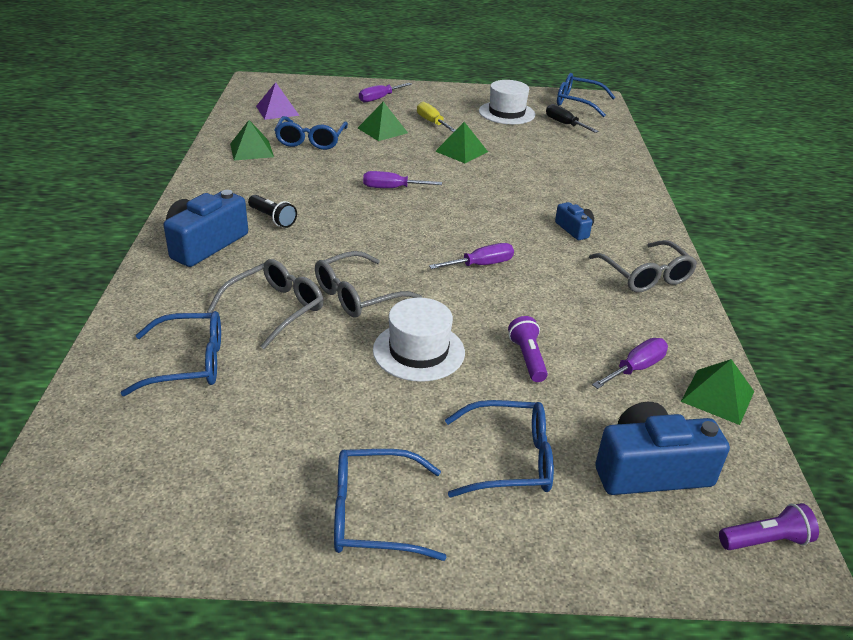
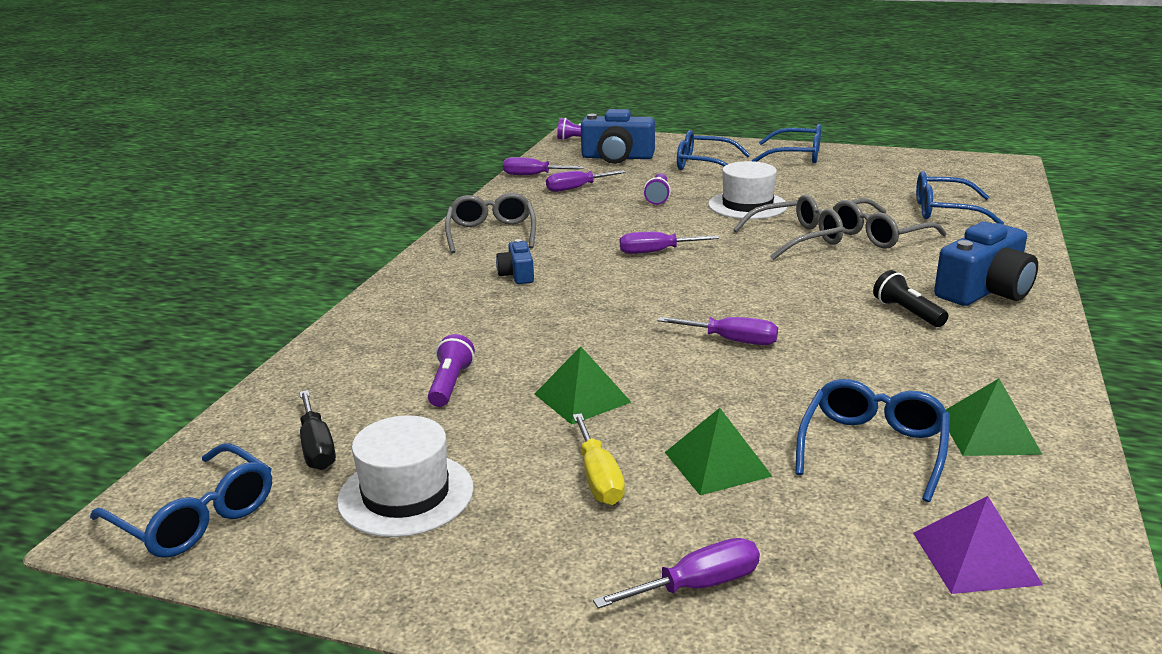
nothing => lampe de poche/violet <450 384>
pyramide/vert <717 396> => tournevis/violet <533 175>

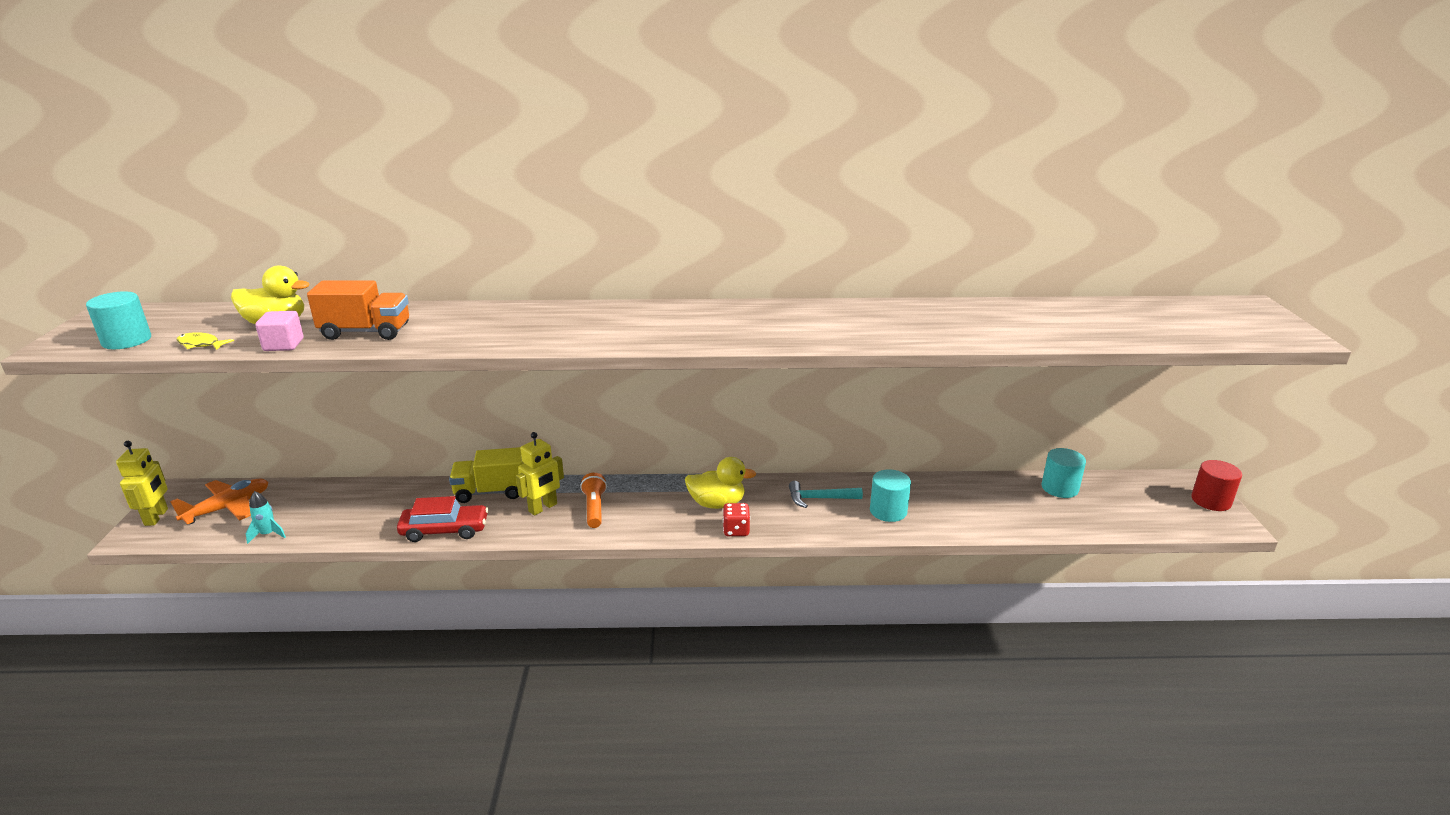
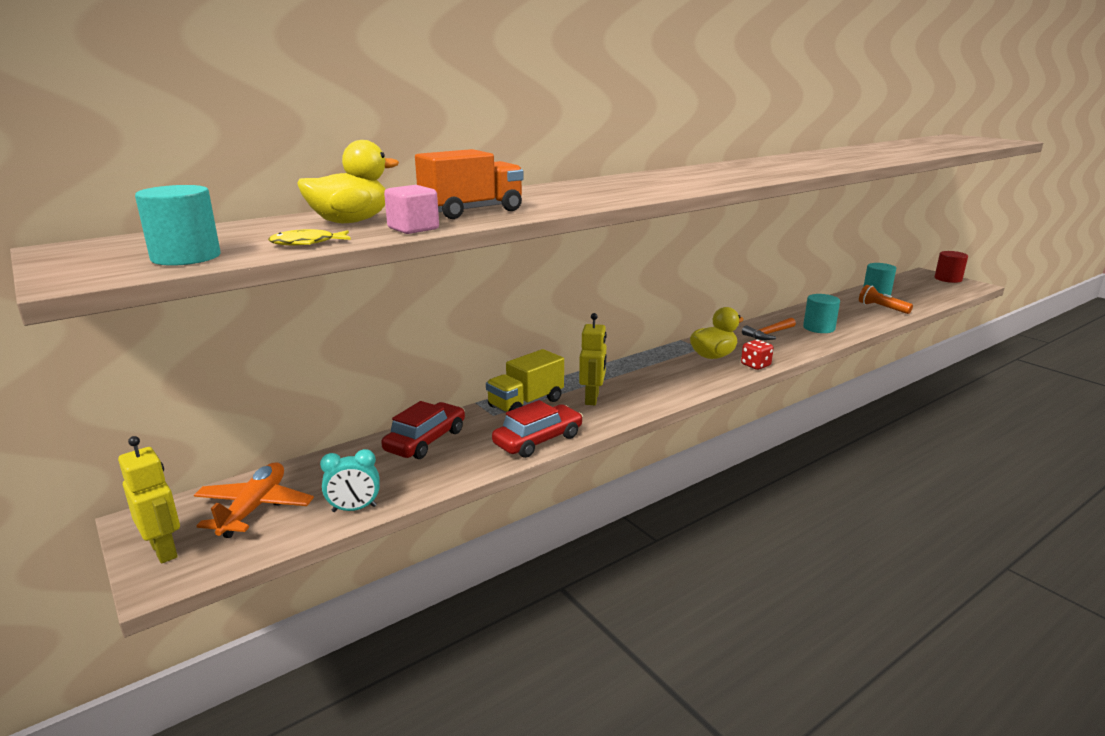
nothing => voiture/rouge <426 440>
lampe de poche/orange <594 508> => lampe de poche/orange <882 308>, move
fusée/turquoise <268 534> => réveil/turquoise <354 509>
marteau/turquoise <819 498> => marteau/orange <768 334>

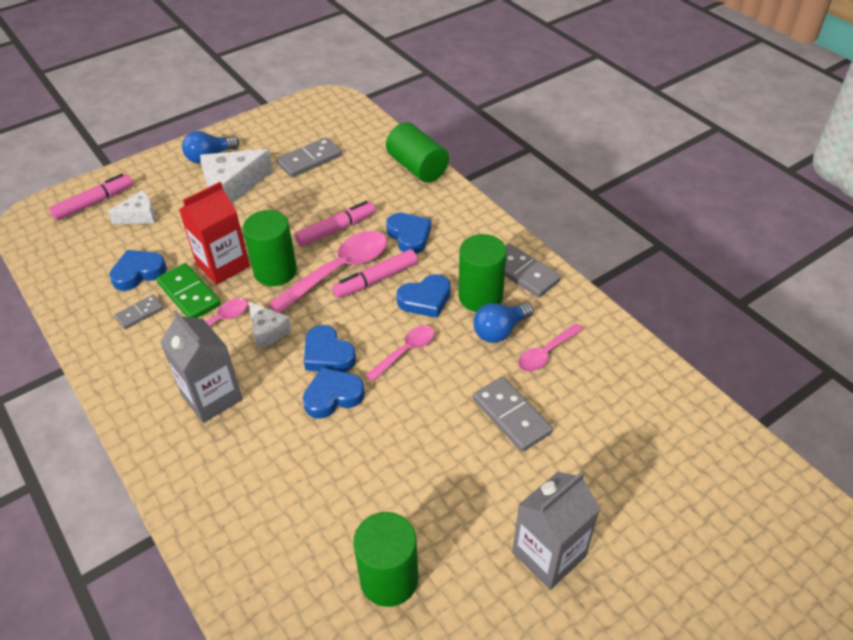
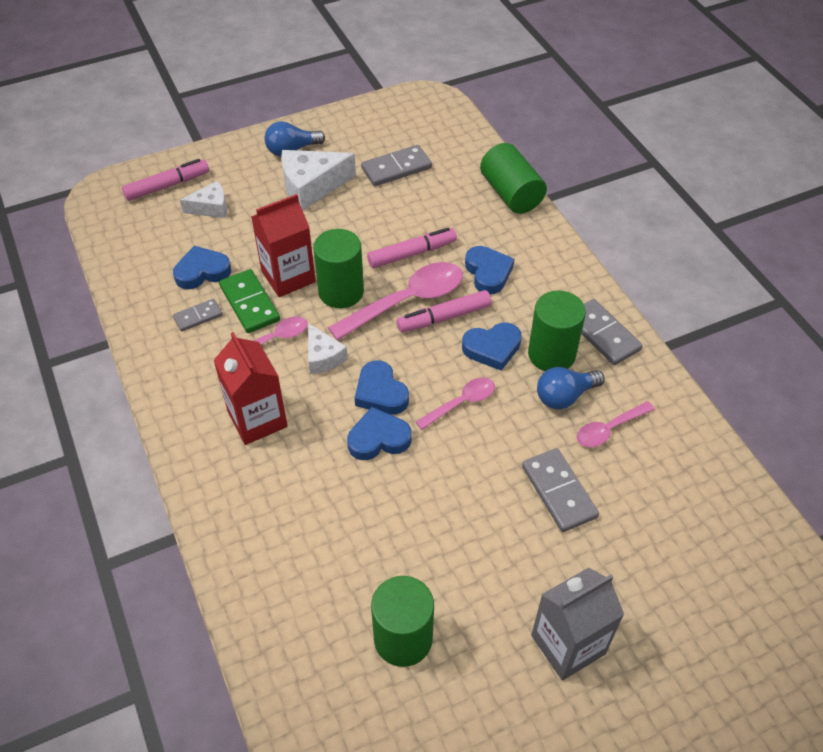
brique de lait/gris <212 397> => brique de lait/rouge <257 419>

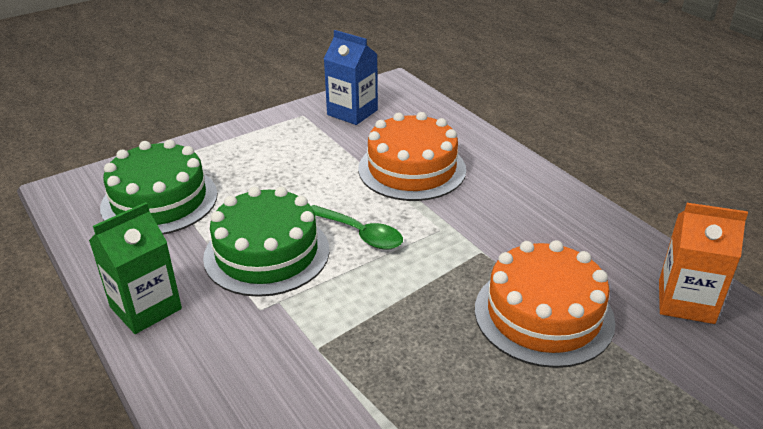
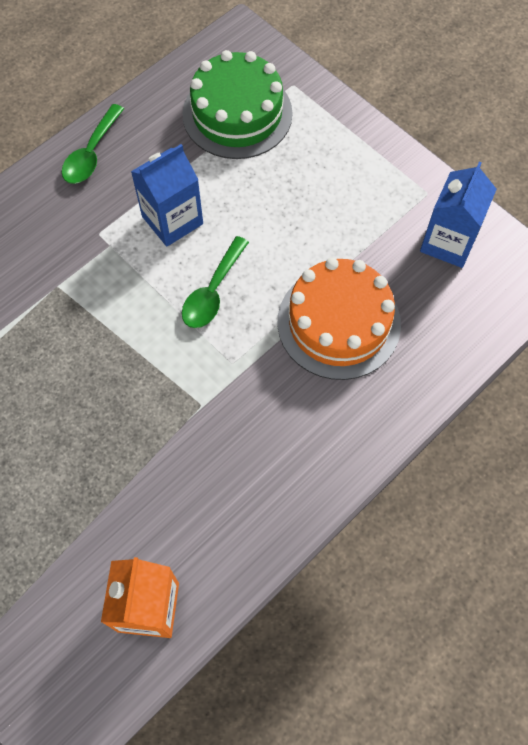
gâteau/orange <543 314> => nothing
brique de lait/vert <146 308> => cuillère/vert <91 153>
gâteau/vert <267 253> => brique de lait/bleu <172 220>

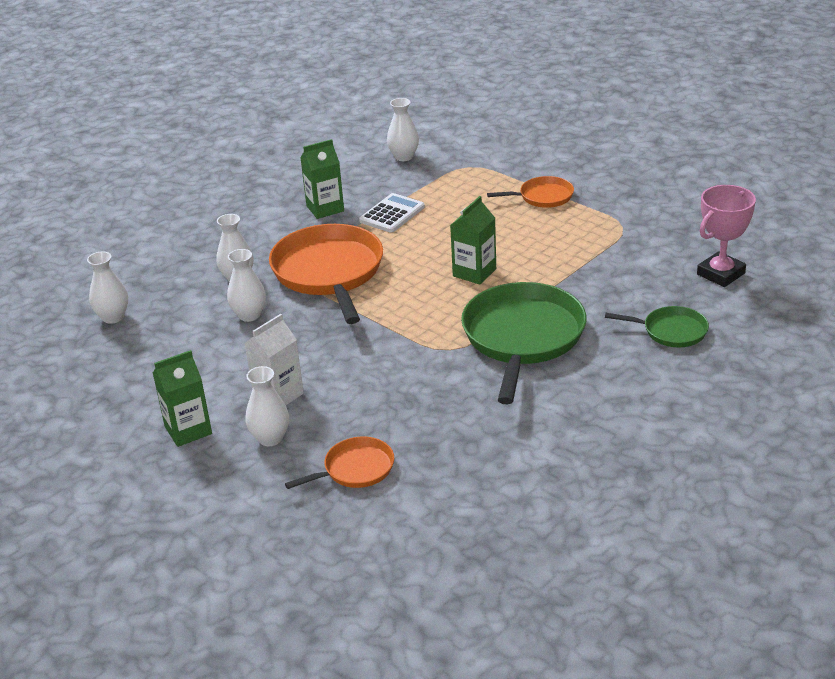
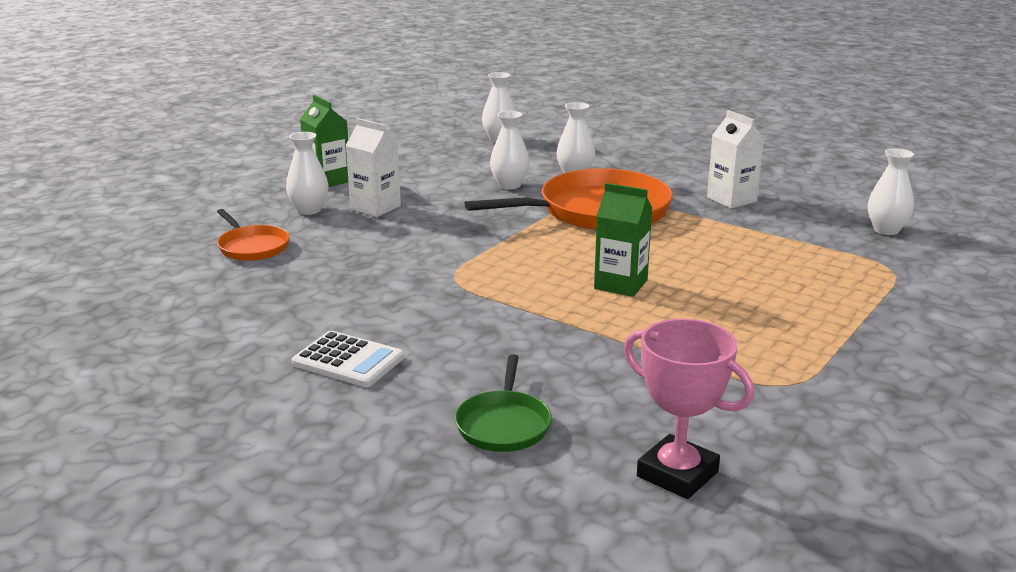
poêle/vert <522 337> => nothing
poêle/orange <543 197> => nothing
calculatrice/blanc <392 214> => calculatrice/blanc <348 361>, move
brique de lait/vert <325 208> => brique de lait/blanc <731 199>

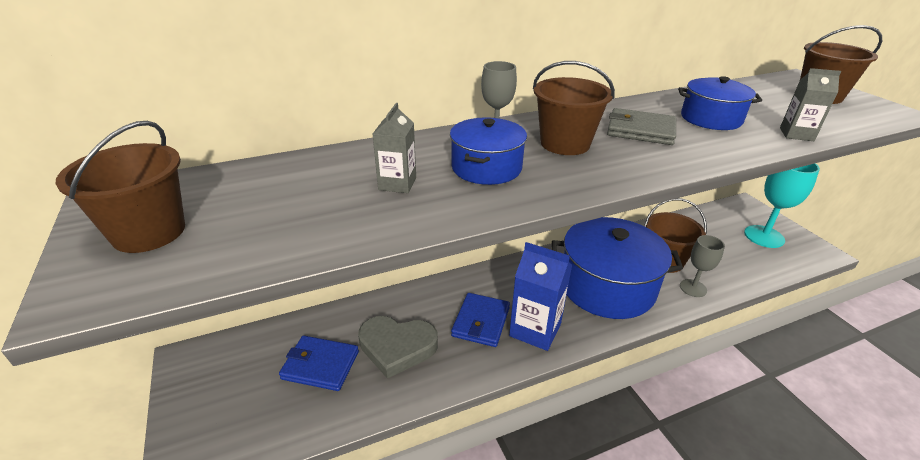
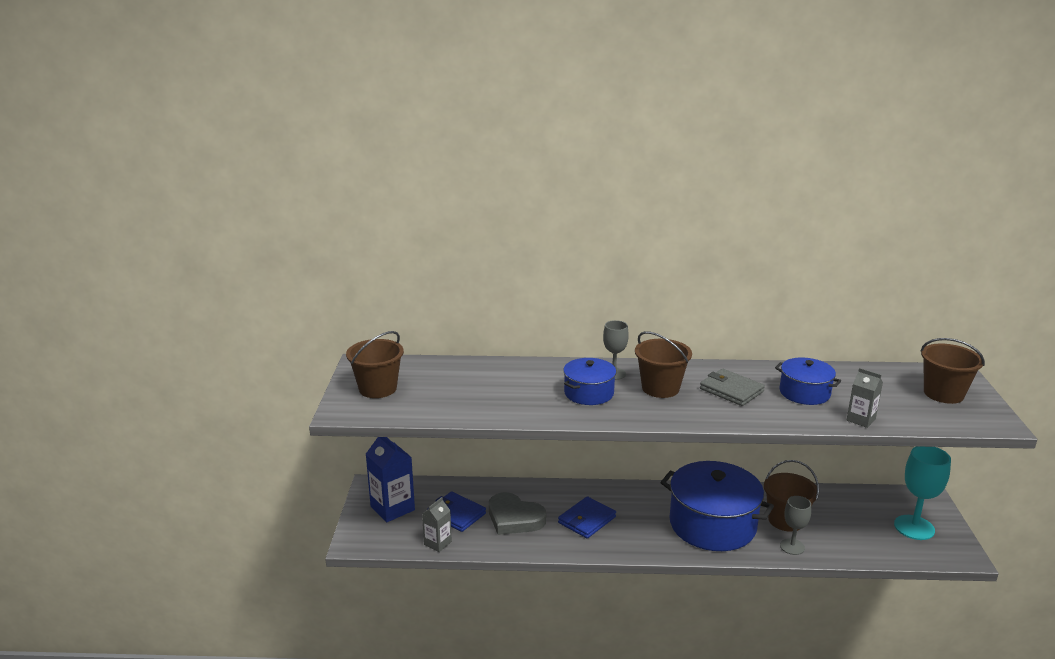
brique de lait/gris <397 184> => brique de lait/gris <437 543>, move
brique de lait/bleu <535 330> => brique de lait/bleu <392 508>, move

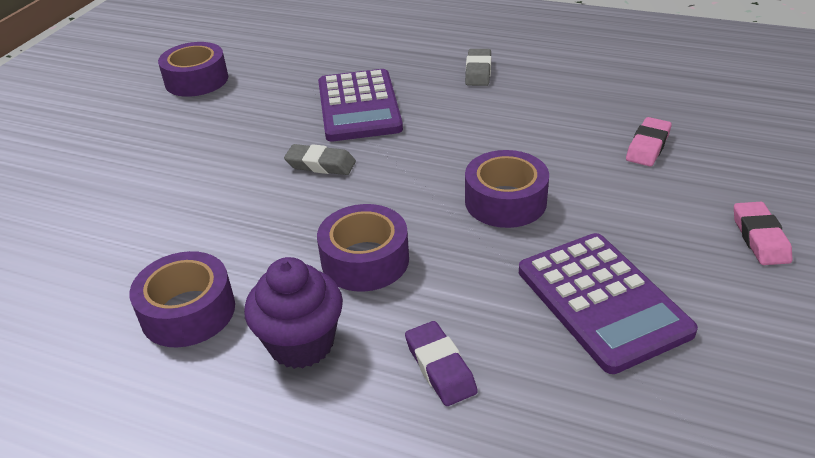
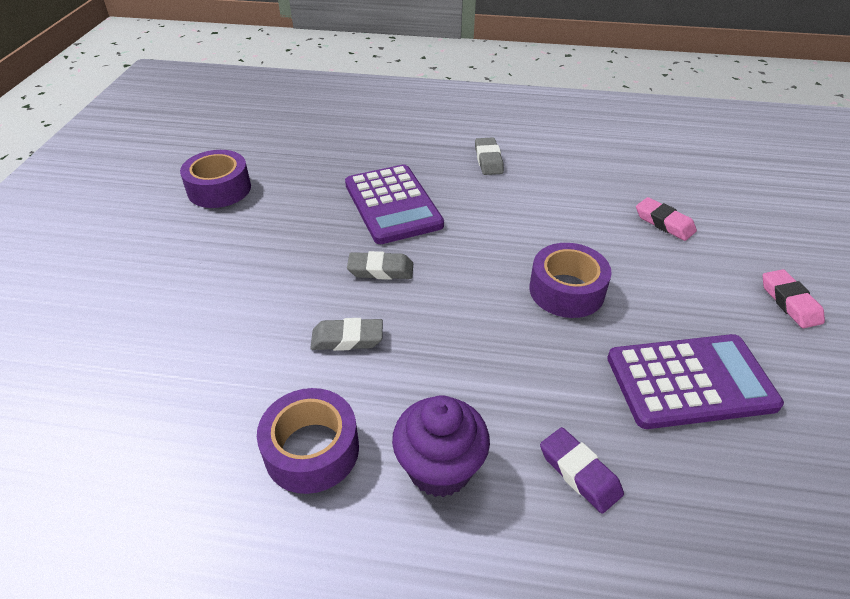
ruban adhésif/violet <365 260> => nothing
nothing => gomme/gris <347 339>
calculatrice/violet <602 301> => calculatrice/violet <690 382>, 60 degrees counterclockwise
gomme/rose <648 146> => gomme/rose <664 223>, 60 degrees counterclockwise

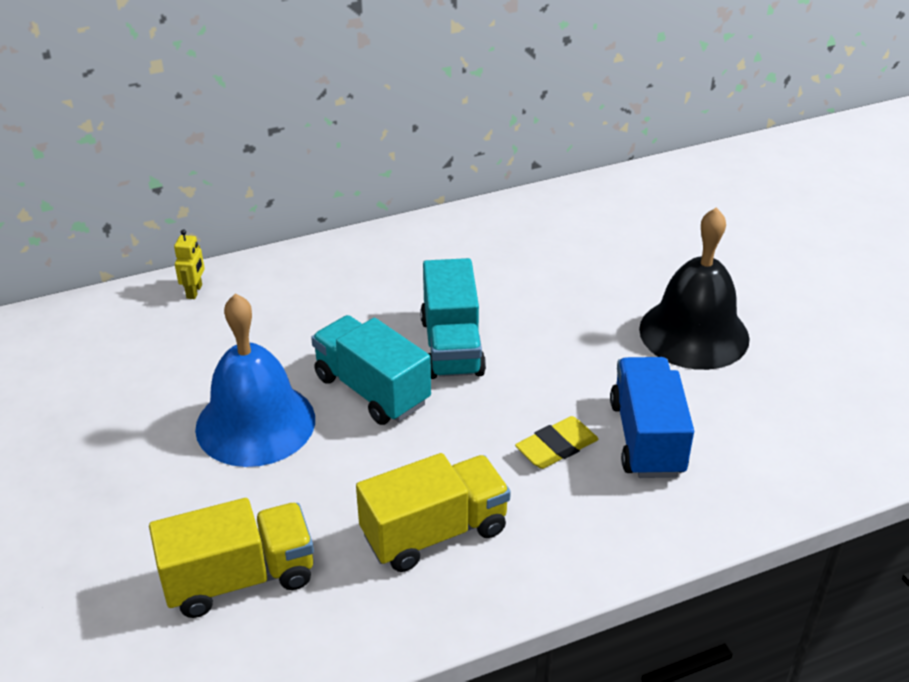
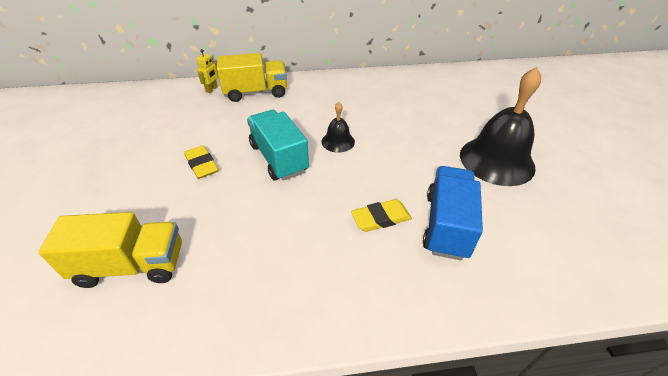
camion/jaune <434 532> => camion/jaune <256 92>, move
cloche/bleu <255 423> => gomme/jaune <201 165>
camion/turquoise <452 346> => cloche/noir <338 141>

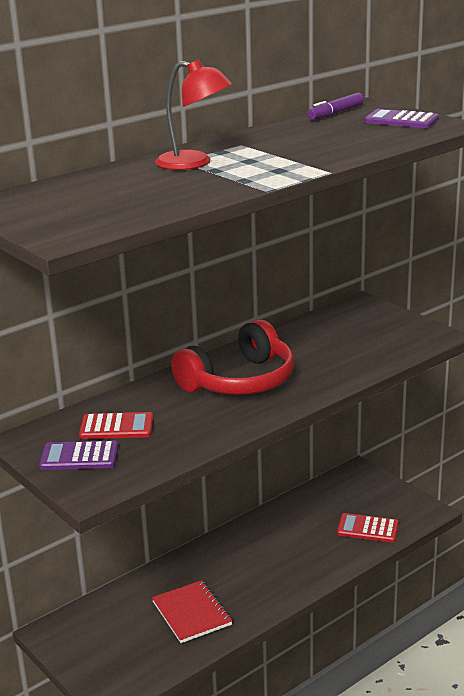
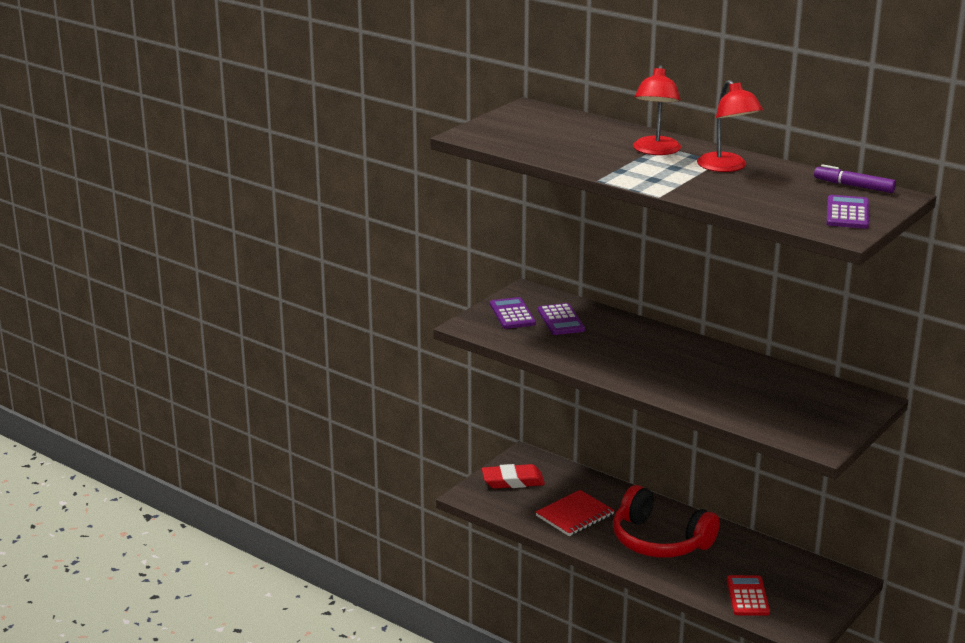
nothing => gomme/rouge <513 481>
nothing => lampe/rouge <727 167>
casque audio/rouge <240 381> => casque audio/rouge <659 541>, move
calculatrice/rouge <116 427> => calculatrice/violet <561 320>

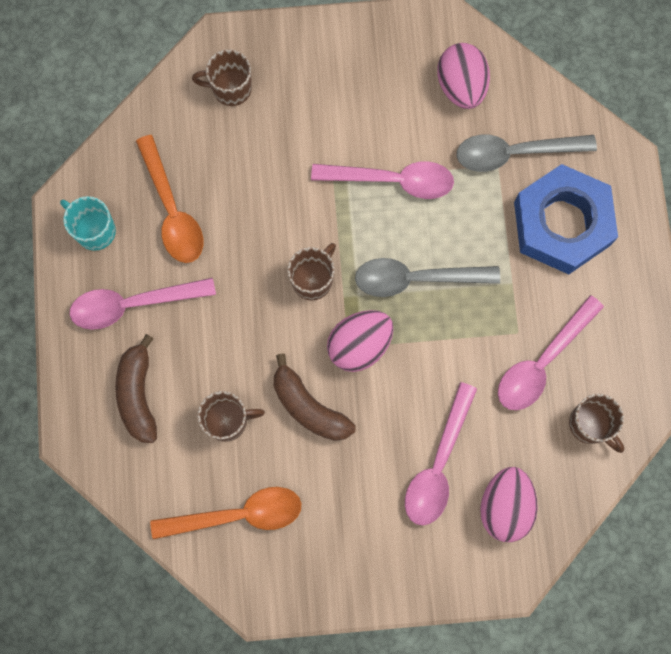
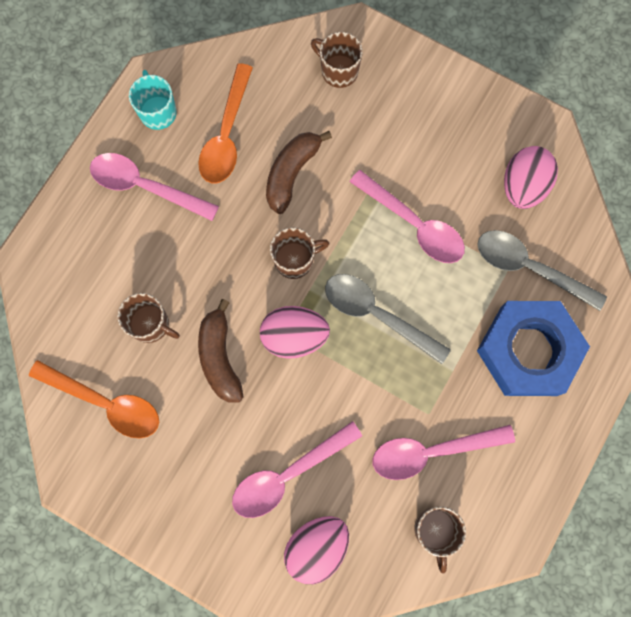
banane/marron <138 394> => banane/marron <291 173>, move

